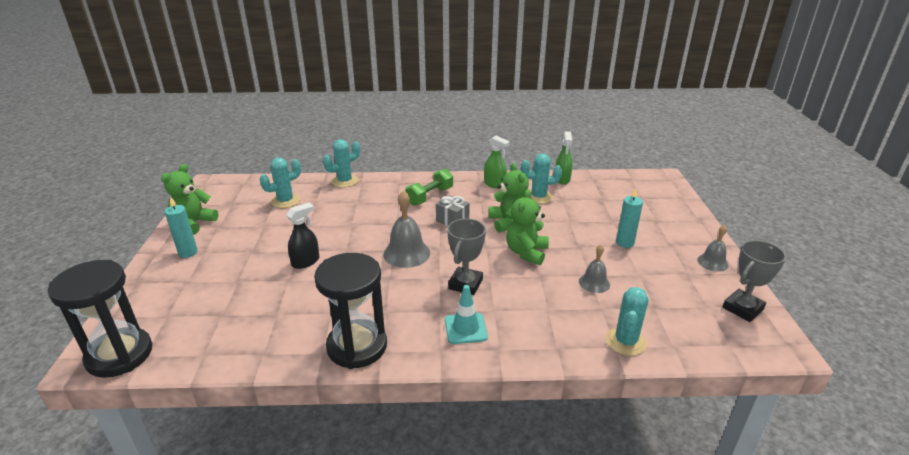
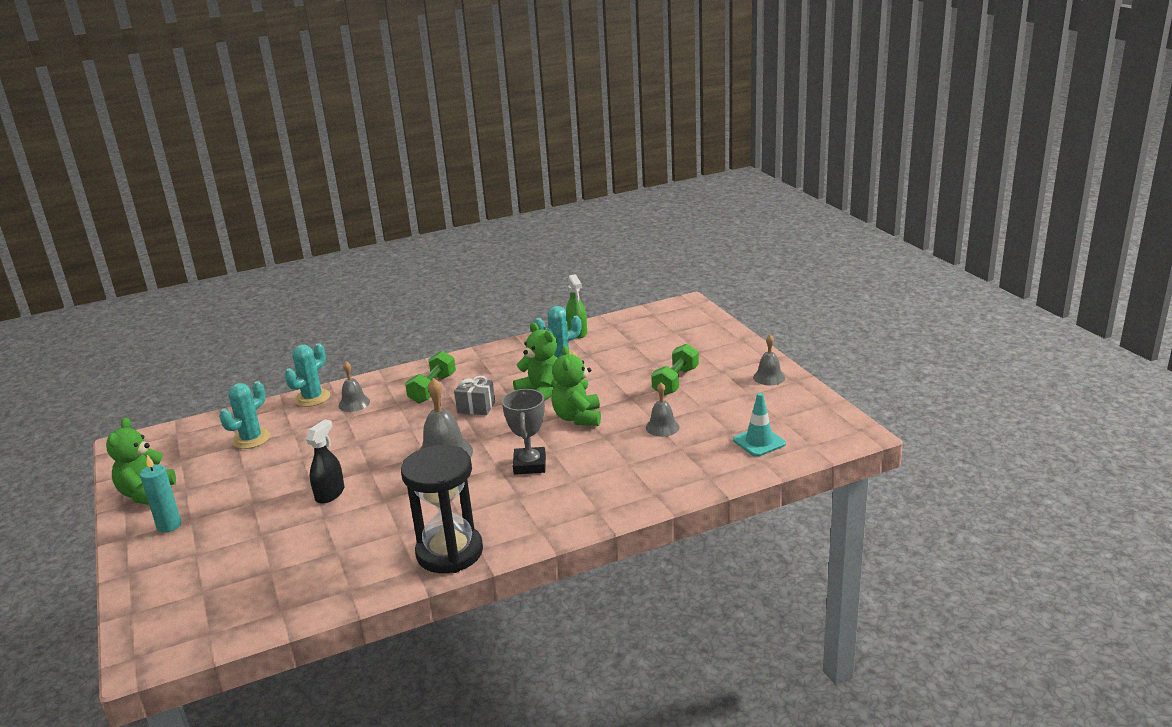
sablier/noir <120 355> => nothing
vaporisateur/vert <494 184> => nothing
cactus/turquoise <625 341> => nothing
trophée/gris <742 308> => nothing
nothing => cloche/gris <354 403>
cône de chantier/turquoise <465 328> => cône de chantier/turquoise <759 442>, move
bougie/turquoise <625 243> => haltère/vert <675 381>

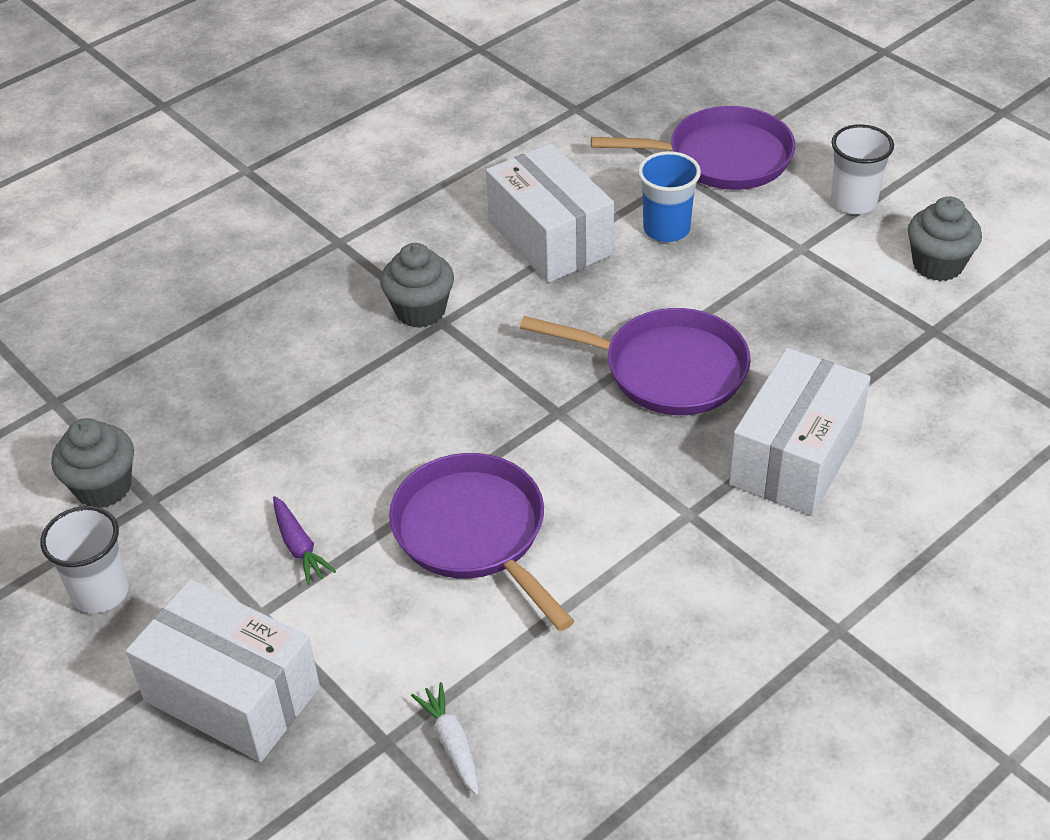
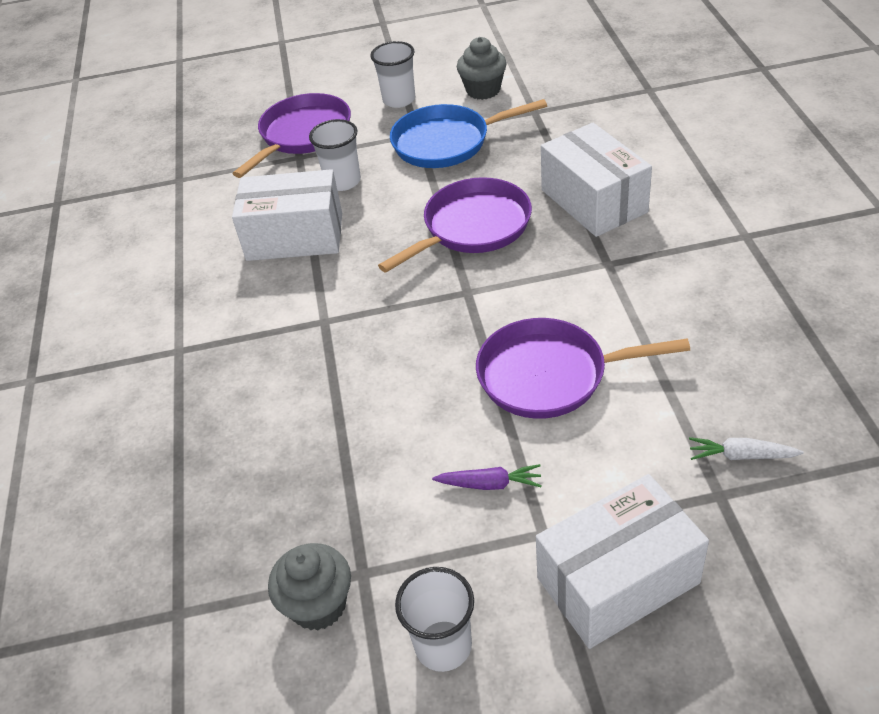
muffin/gris <420 311> => nothing
nothing => poêle/bleu <446 142>
gobelet/bleu <666 229> => gobelet/blanc <343 181>

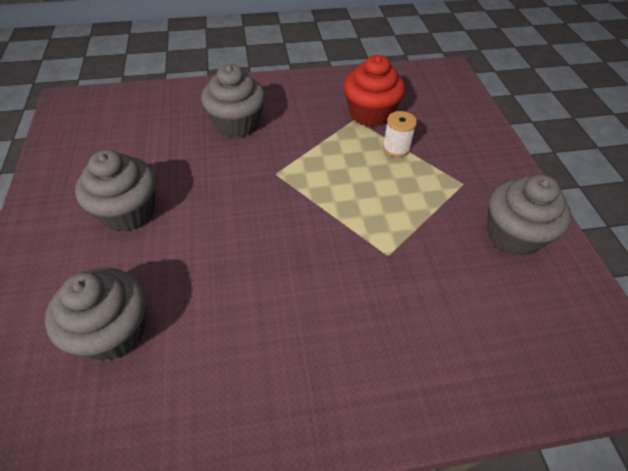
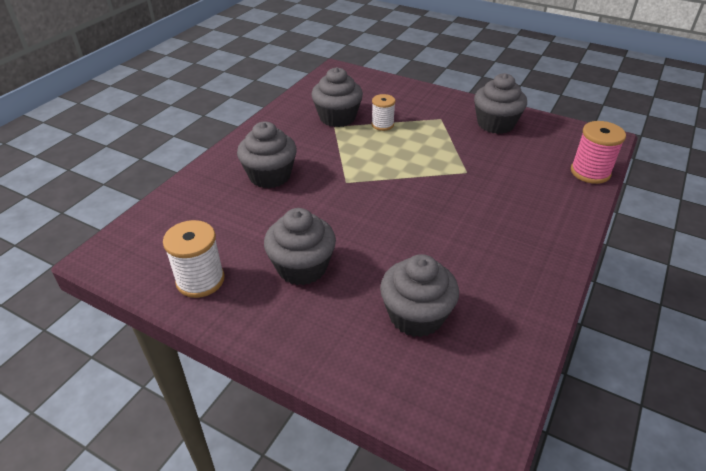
nothing => bobine/blanc <200 280>
nothing => bobine/rose <590 172>
muffin/rouge <370 113> => muffin/gris <337 117>

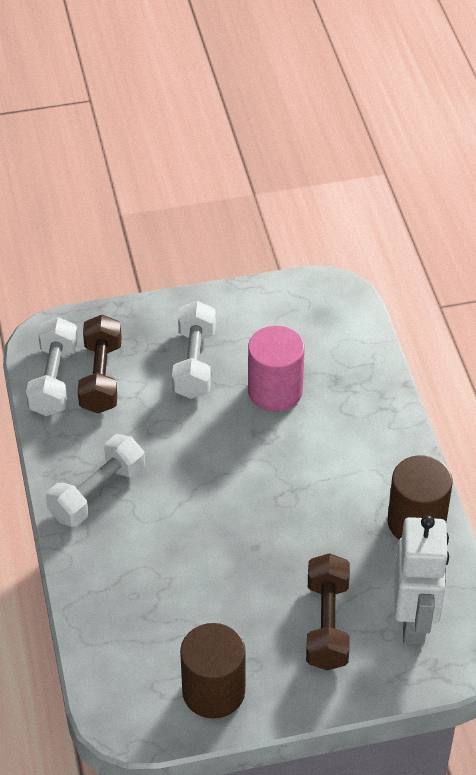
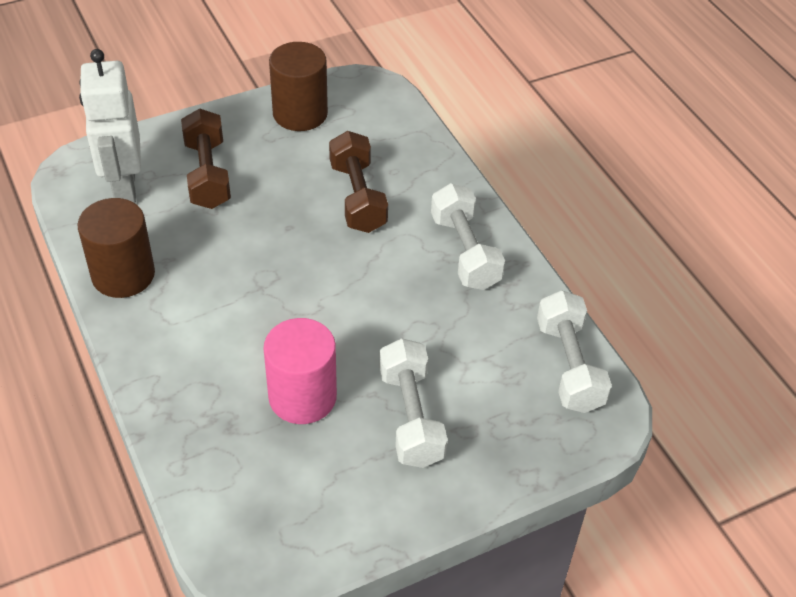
haltère/marron <101 377> => haltère/marron <358 197>, move
haltère/blanc <97 493> => haltère/blanc <465 252>, 45 degrees counterclockwise

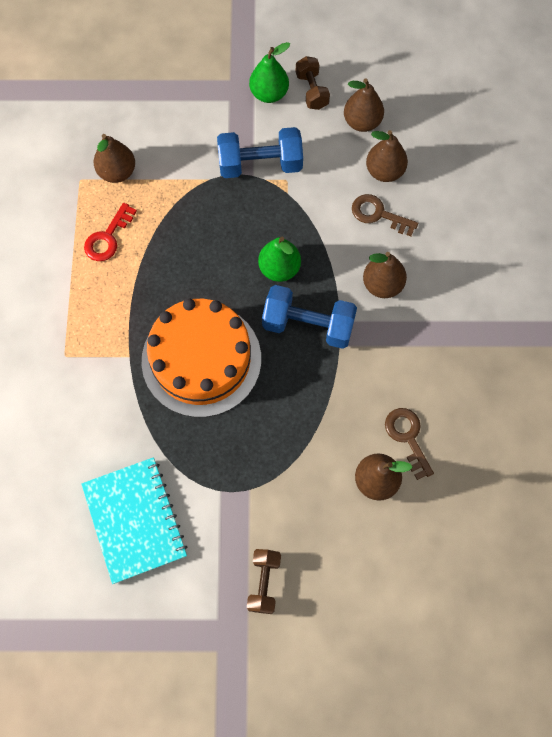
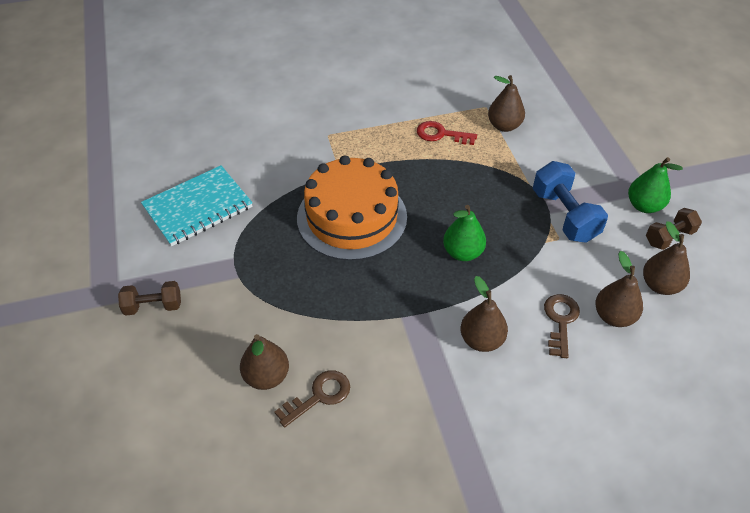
haltère/bleu <308 325> => nothing

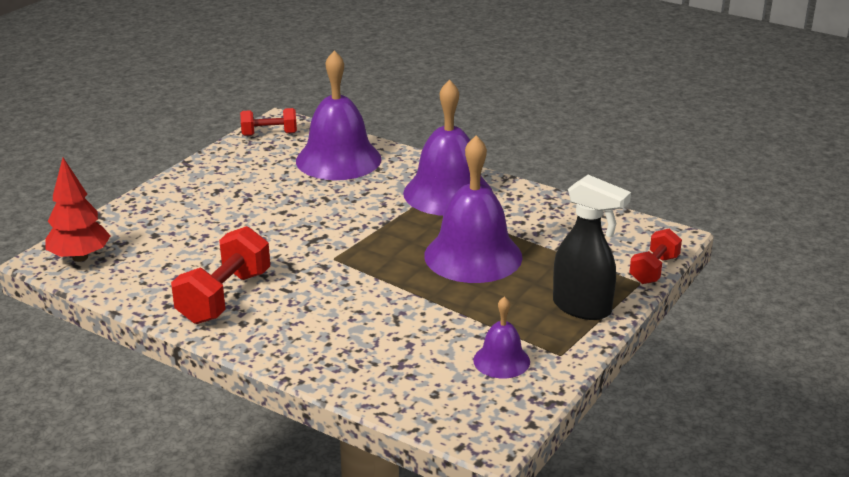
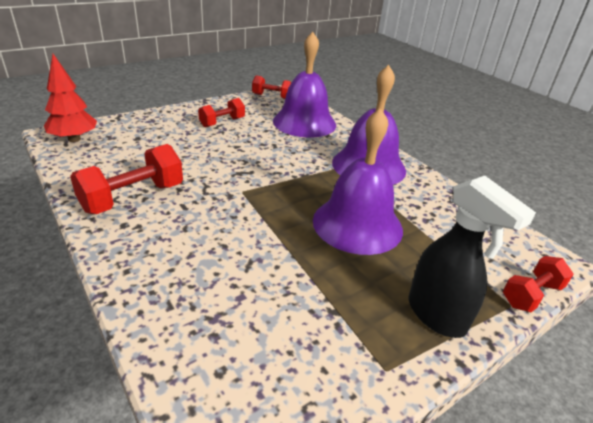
cloche/violet <501 361> => nothing
nothing => haltère/rouge <222 122>

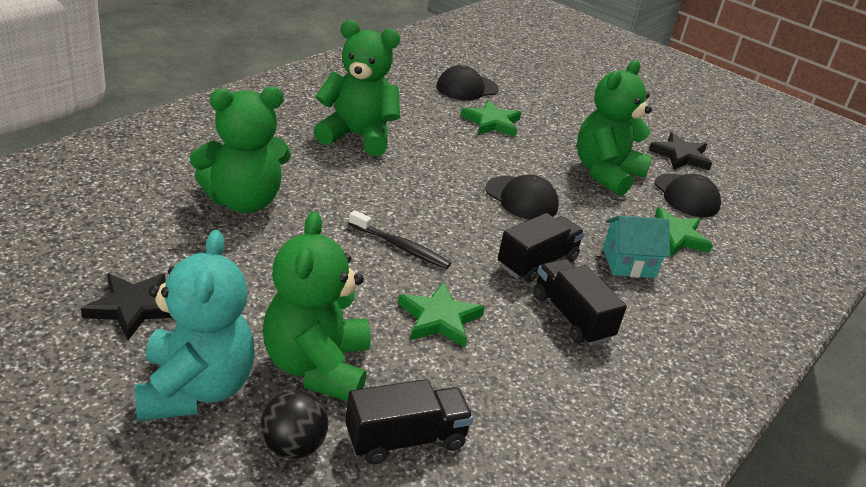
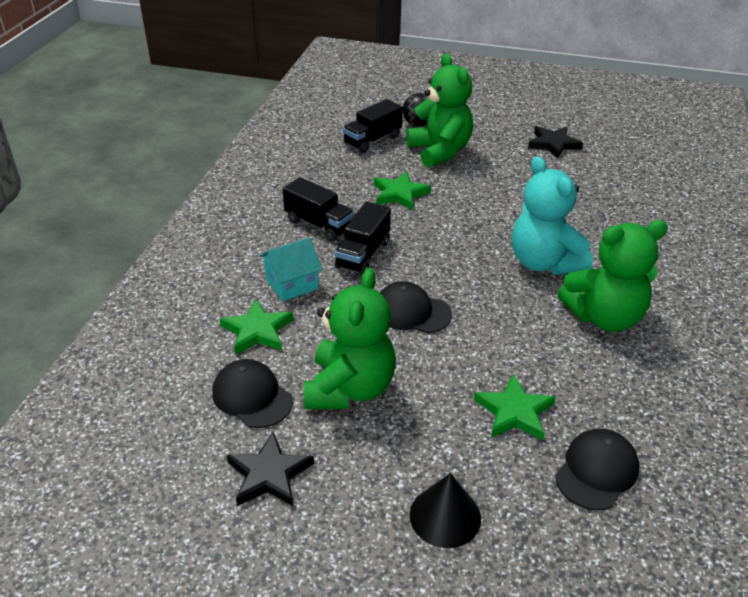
ours en peluche/vert <243 201> => nothing
brosse à dents/noir <400 247> => nothing
nothing => cône/noir <445 516>
ours en peluche/turquoise <195 389> => ours en peluche/turquoise <544 262>, move

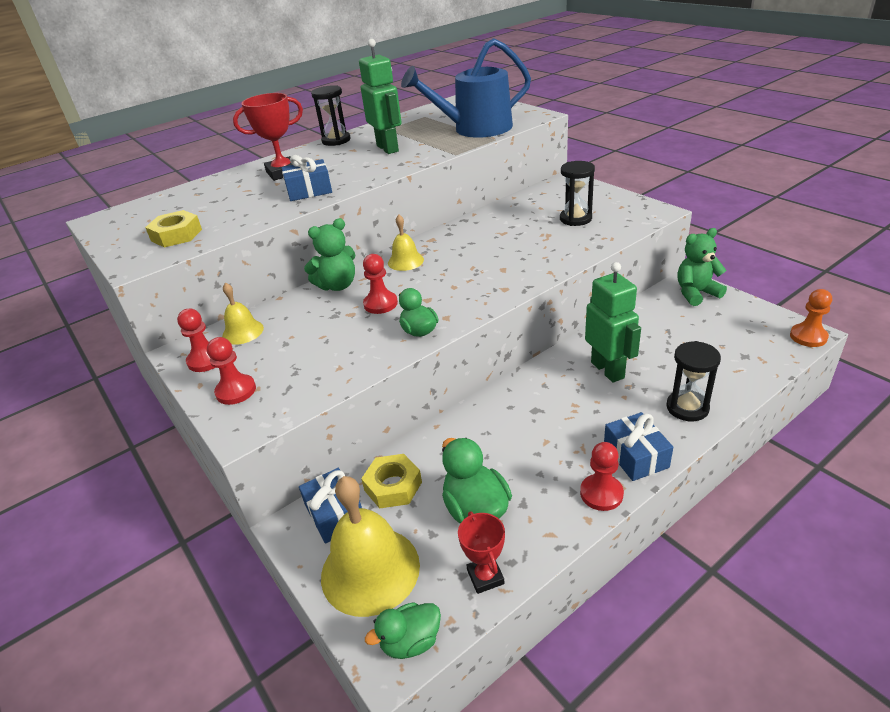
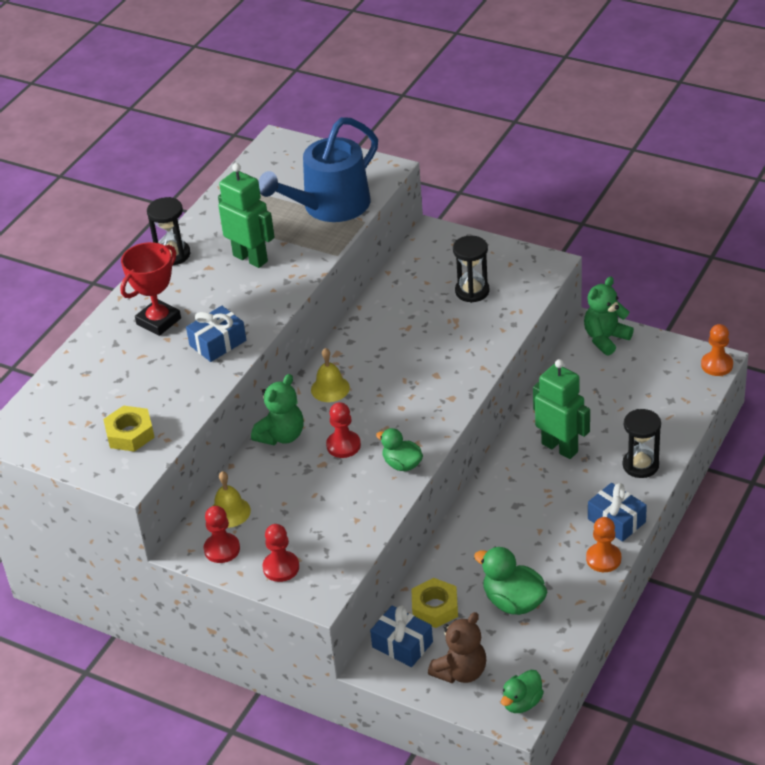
trophée/rouge <485 577> => nothing
cloche/jaune <370 570> => ours en peluche/marron <461 671>
pion/rouge <601 493> => pion/orange <603 559>

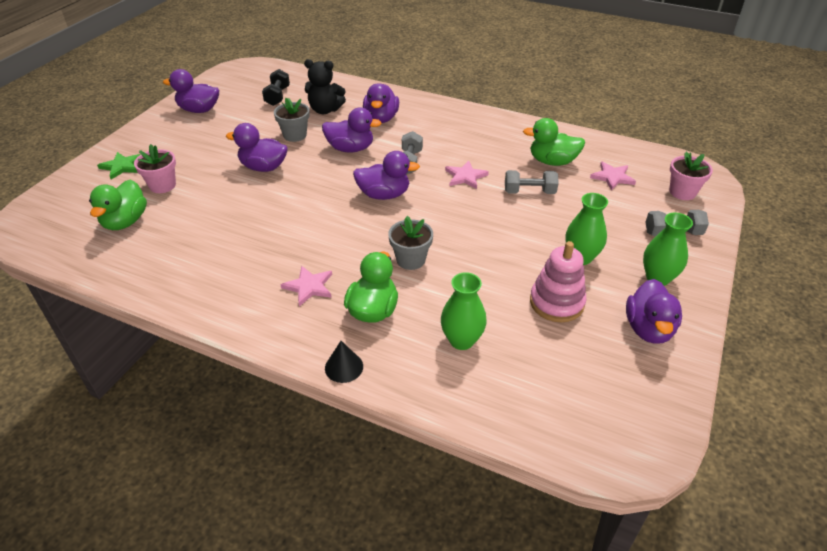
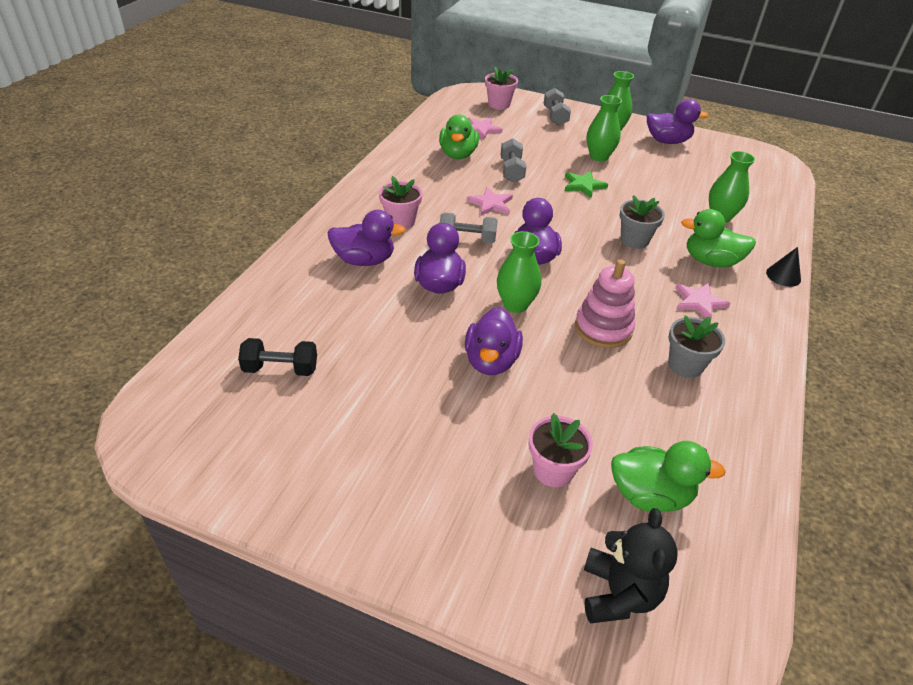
canard/violet <199 110> => nothing
nothing => pot de fleurs/rose <401 221>
nothing => vase/vert <515 304>
étoile/vert <122 166> => étoile/vert <583 185>, move
pot de fleurs/gris <295 135> => pot de fleurs/gris <685 365>, move
ours en peluche/noir <325 110> => ours en peluche/noir <618 594>, move
jouet à empiler/rose <556 302> => jouet à empiler/rose <603 328>, move

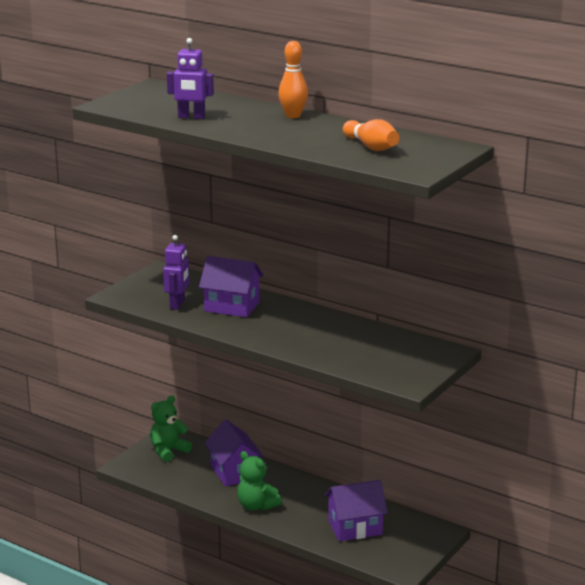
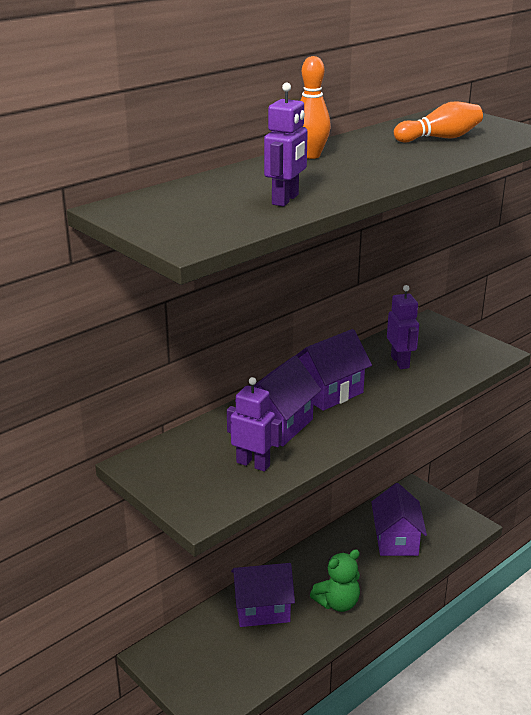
ours en peluche/vert <168 451> => nothing
nothing => maison/violet <328 392>
nothing => robot/violet <400 362>

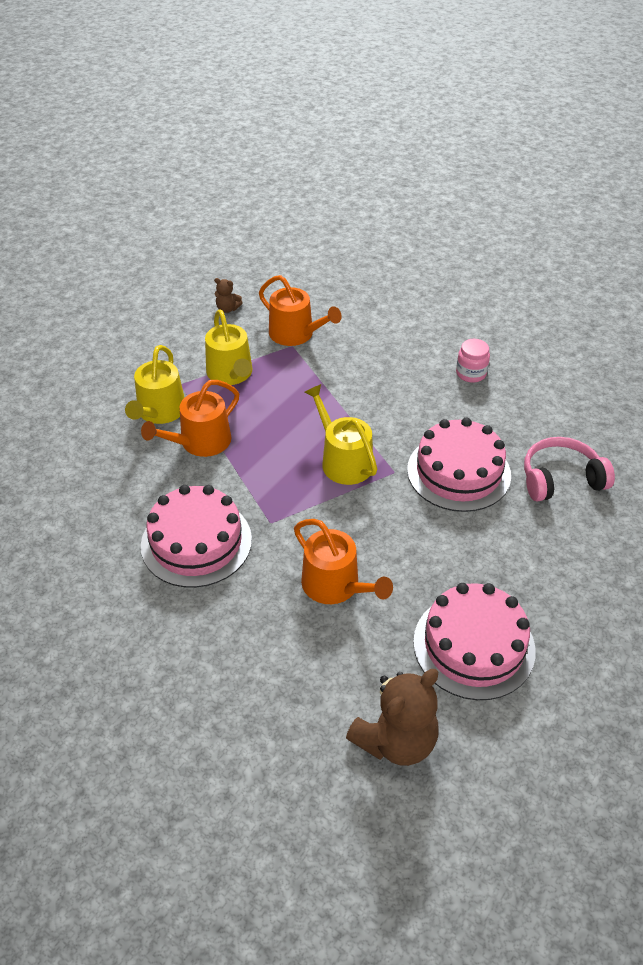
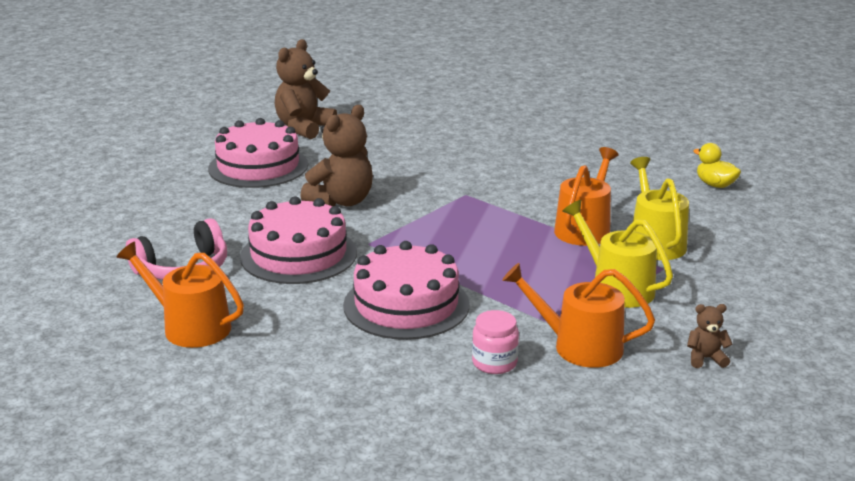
arrosoir/jaune <343 461> => nothing
nothing => ours en peluche/marron <341 201>
nothing => canard/jaune <715 185>
gâteau/rose <196 542> => gâteau/rose <406 305>, move
arrosoir/orange <335 586> => arrosoir/orange <190 327>, move
bocal/rose <471 373> => bocal/rose <494 363>, move

